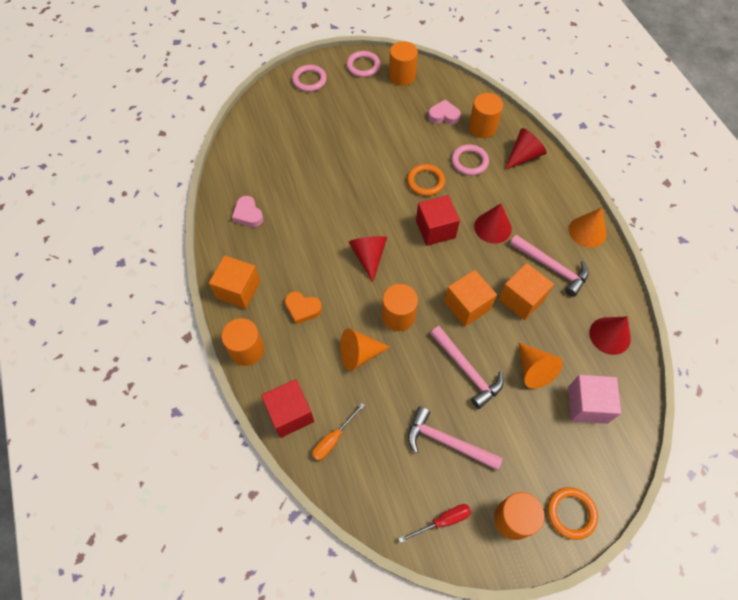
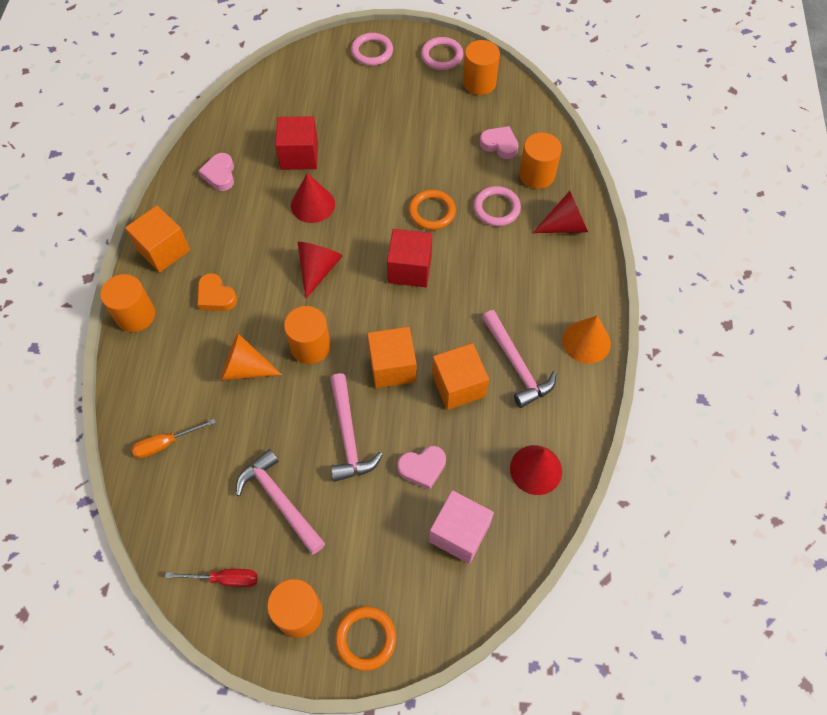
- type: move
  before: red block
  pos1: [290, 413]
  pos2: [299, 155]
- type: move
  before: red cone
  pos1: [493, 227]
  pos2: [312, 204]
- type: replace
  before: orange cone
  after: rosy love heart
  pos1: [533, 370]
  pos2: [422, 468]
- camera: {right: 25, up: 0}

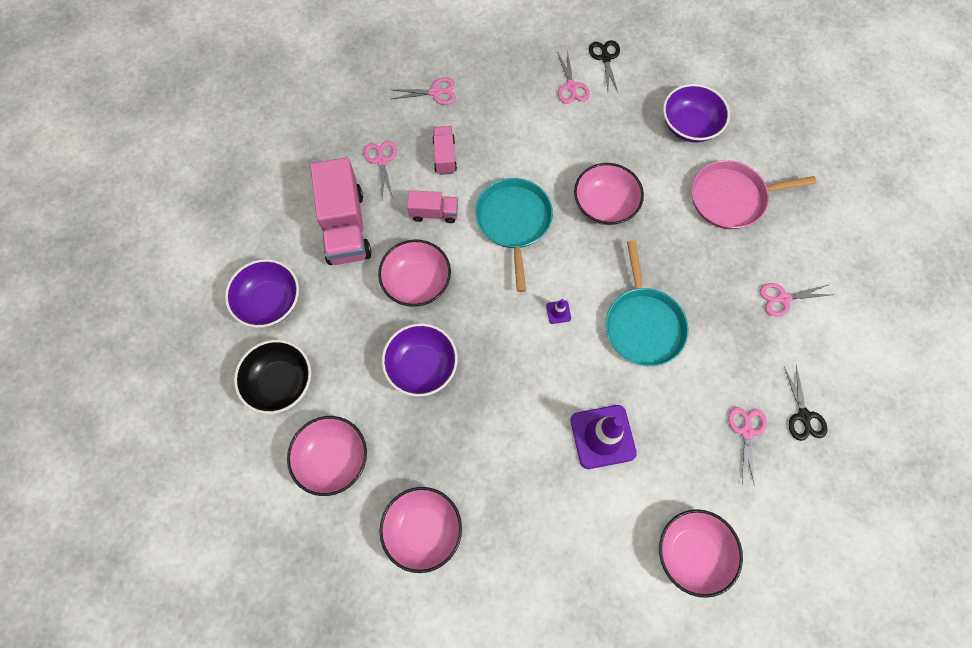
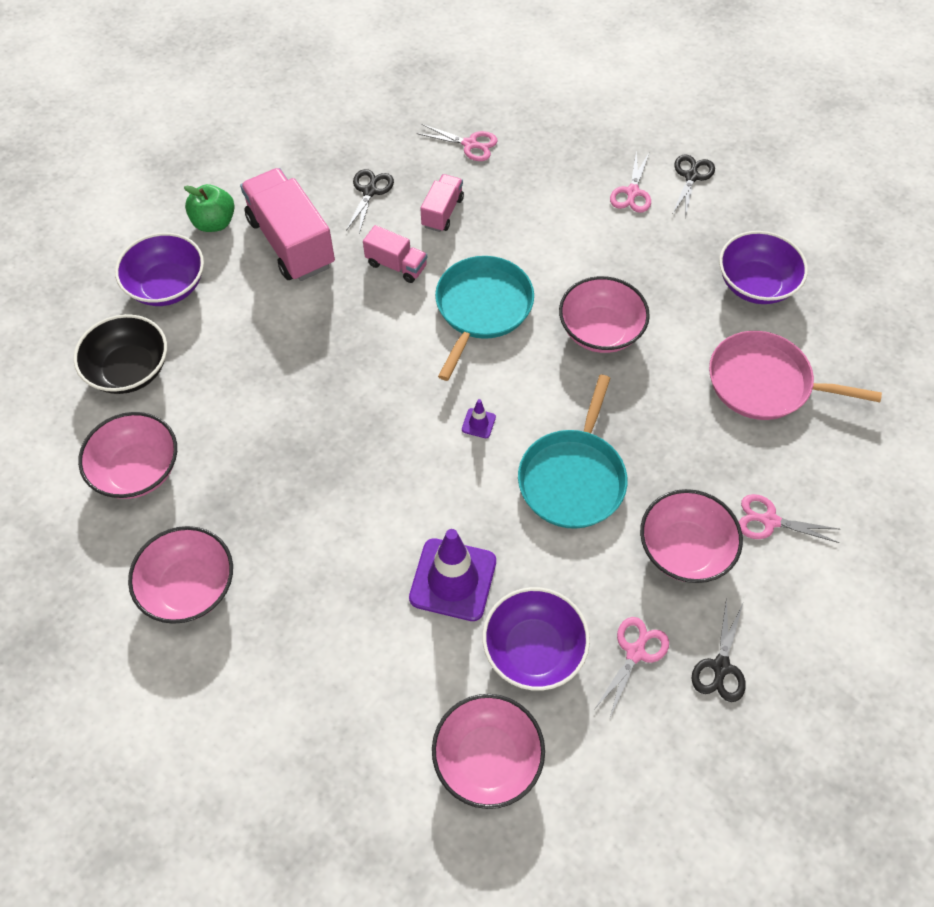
- type: rotate
  before: rosy lorry
  pos1: [345, 226]
  pos2: [291, 242]
  turn: 135
- type: recolor
  before: rosy pair of scissors
  after: ebony pair of scissors
  pos1: [381, 160]
  pos2: [370, 191]
- type: move
  before: rosy serving bowl
  pos1: [417, 282]
  pos2: [684, 549]
- type: move
  before: purple serving bowl
  pos1: [422, 366]
  pos2: [533, 649]
- type: insert
  after: emerald apple
  pos2: [214, 223]
- camera: {right: 25, up: -10}

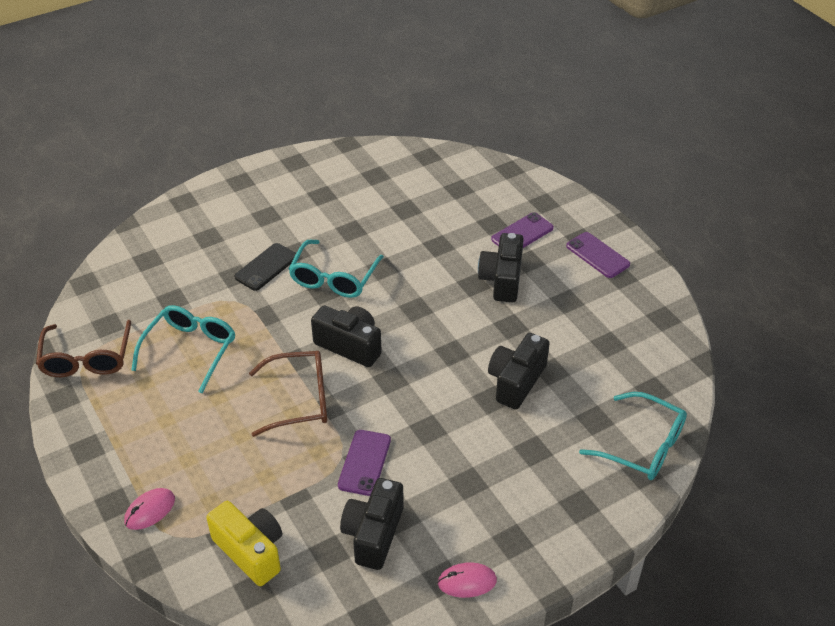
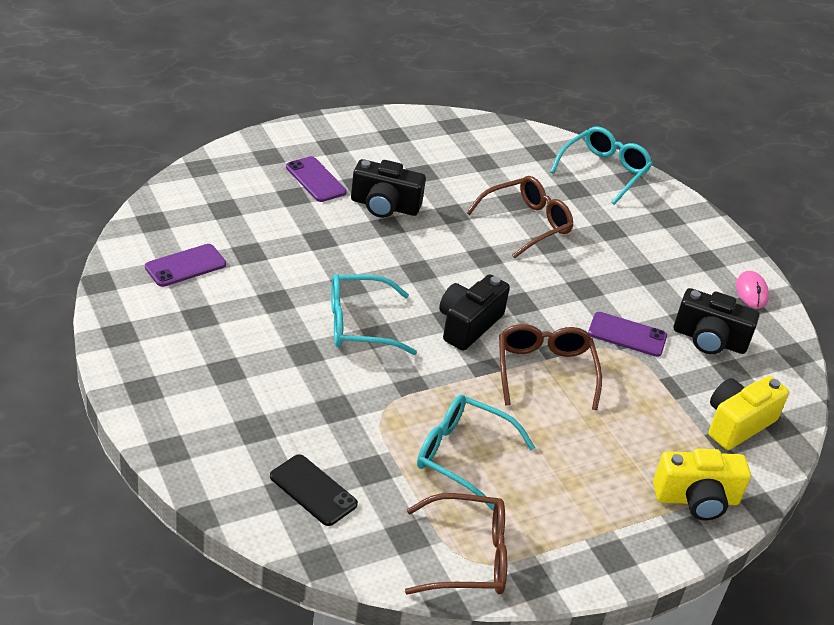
- type: replace
  before: rosy PC mouse
  after: golden compact camera
  pos1: [150, 510]
  pos2: [696, 499]
- type: move
  before: ebony phone
  pos1: [266, 267]
  pos2: [313, 490]
- type: rotate
  before: aqua spectacles
  pos1: [333, 278]
  pos2: [359, 324]
  turn: 150
- type: replace
  before: ebony compact camera
  after: dark brown spectacles
  pos1: [516, 381]
  pos2: [526, 223]
- type: move
  before: purple phone
  pos1: [597, 255]
  pos2: [185, 266]
- camera: {right: -90, up: -5}

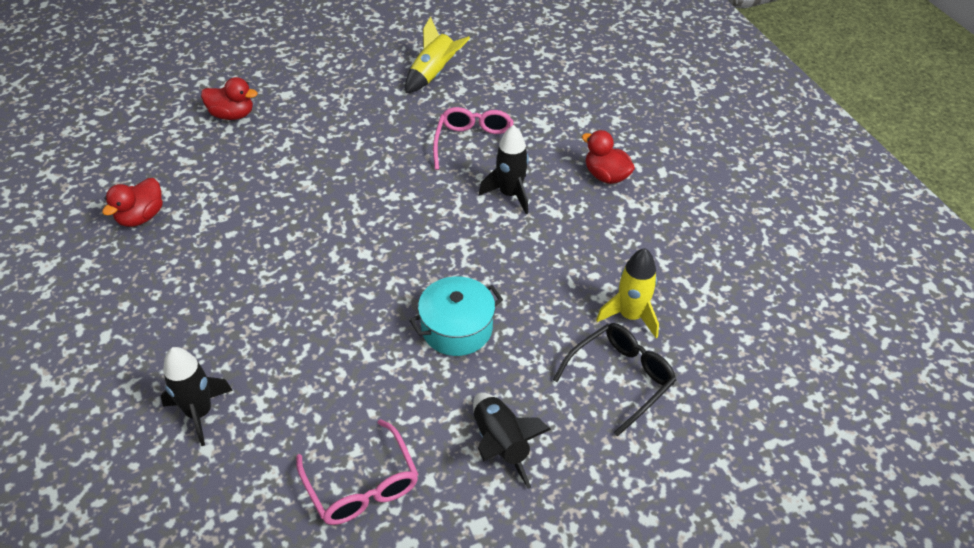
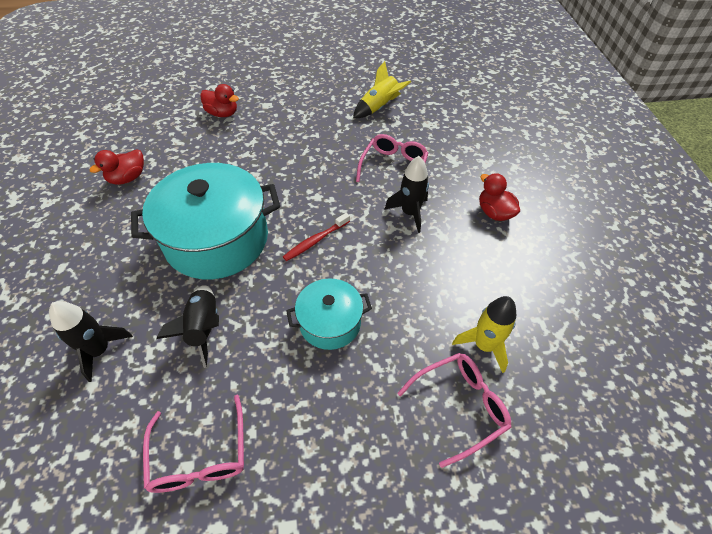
- type: move
  before: ebony toy rocket
  pos1: [500, 444]
  pos2: [203, 328]
- type: recolor
  before: ebony spectacles
  after: rosy spectacles
  pos1: [621, 378]
  pos2: [460, 406]
- type: insert
  after: aqua cooking pot
  pos2: [217, 239]
- type: insert
  after: red tooth brush
  pos2: [315, 241]
- camera: {right: 15, up: 5}

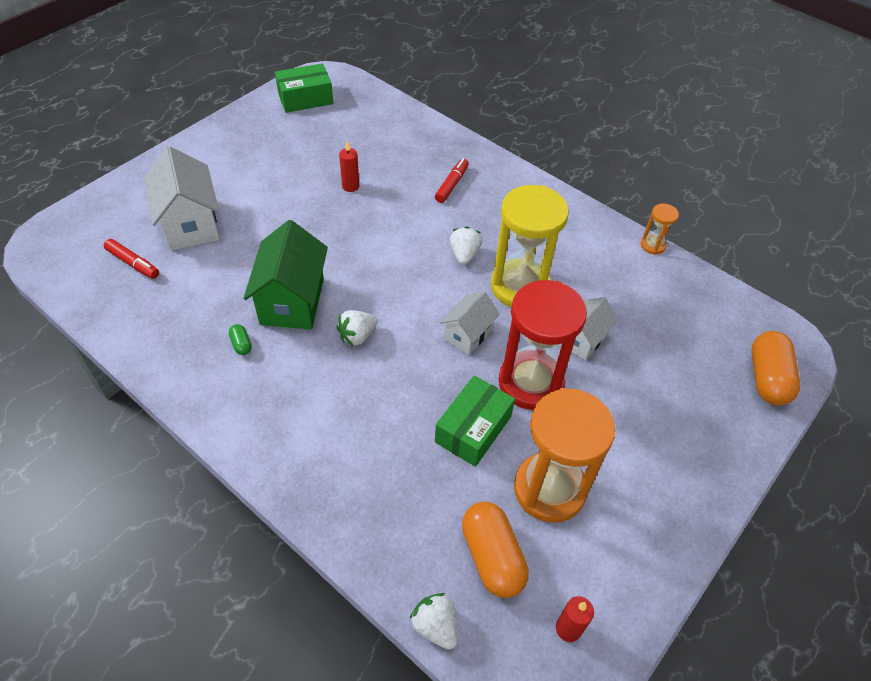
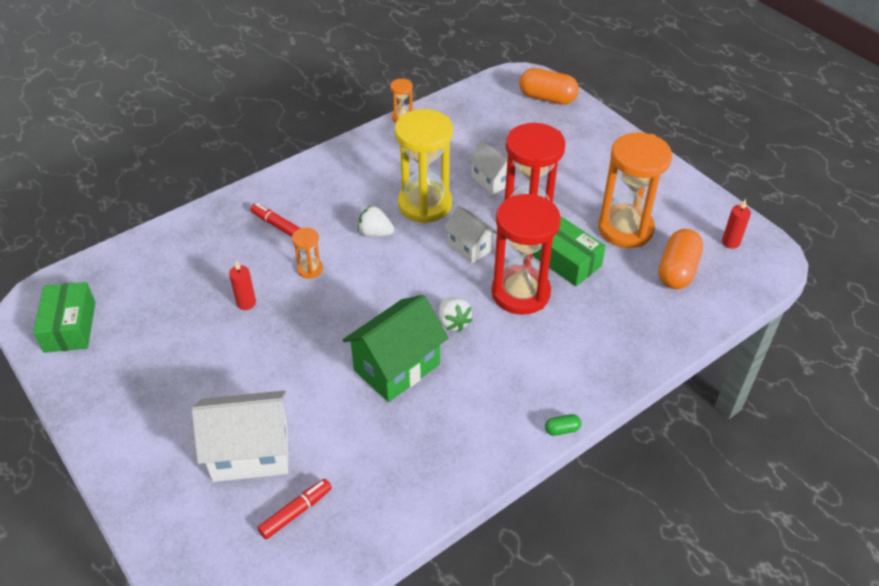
- type: move
  before: emerald capsule
  pos1: [241, 344]
  pos2: [562, 429]
- type: rotate
  before: emerald toy house
  pos1: [292, 301]
  pos2: [397, 367]
  turn: -60
- type: delete
  before: white toy strawberry
  pos1: [435, 626]
- type: rotate
  before: orange capsule
  pos1: [492, 557]
  pos2: [677, 270]
  turn: -60
- type: insert
  after: orange sandglass
  pos2: [310, 269]
- type: insert
  after: red sandglass
  pos2: [520, 293]
- camera: {right: -75, up: -5}

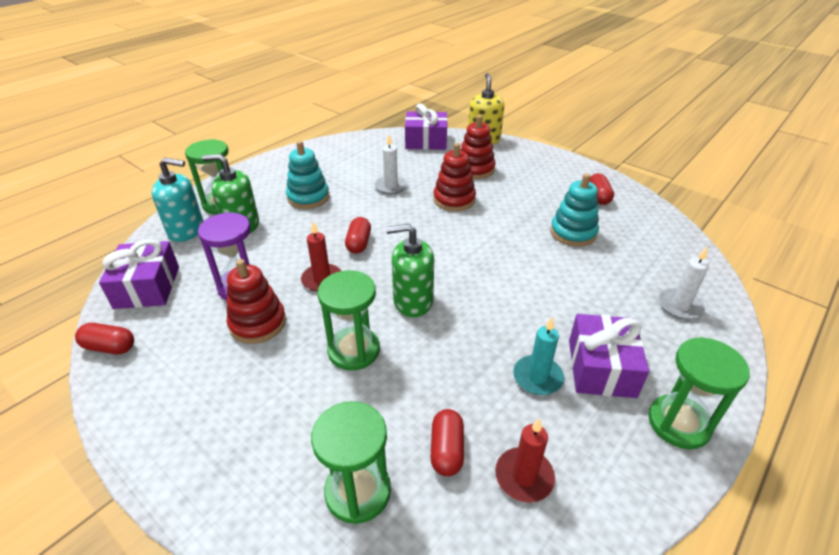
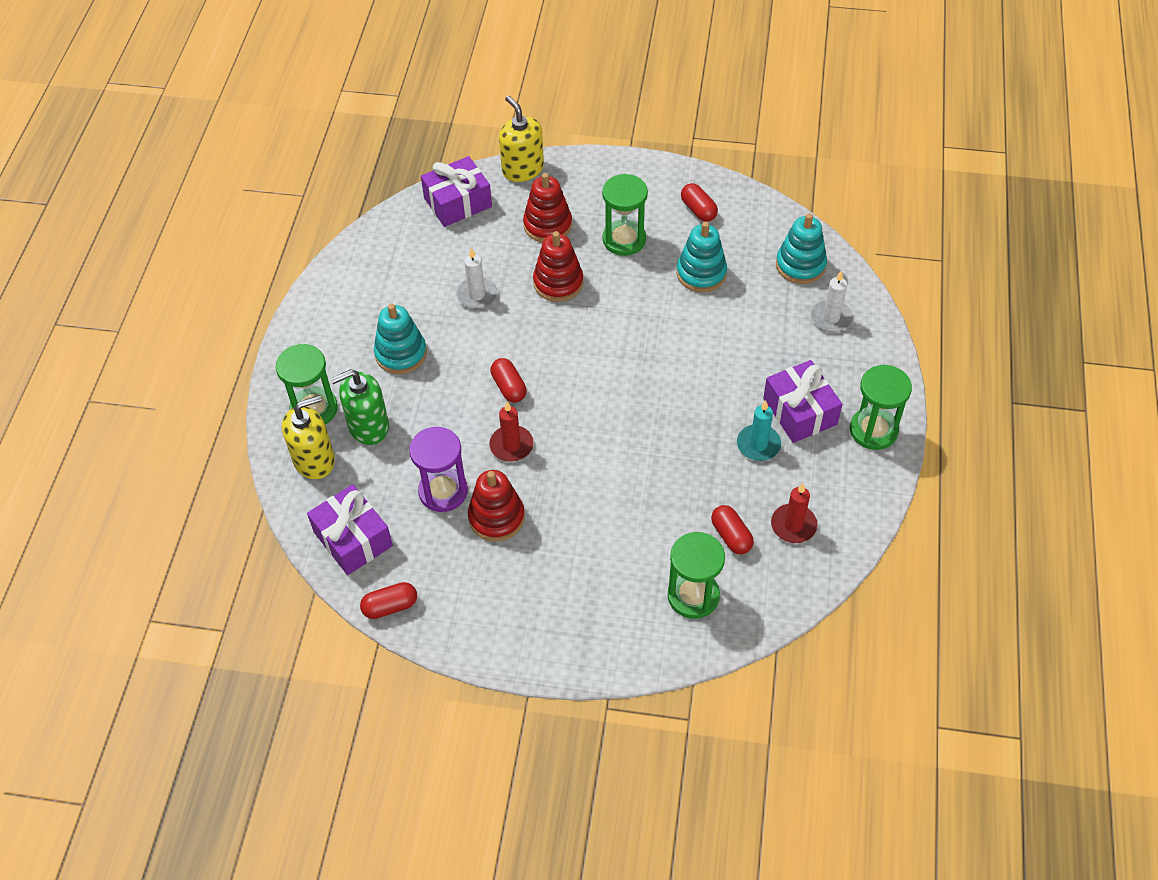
- type: recolor
  before: aqua pump bottle
  after: golden pump bottle
  pos1: [186, 230]
  pos2: [314, 460]
- type: move
  before: emerald sandglass
  pos1: [354, 350]
  pos2: [624, 239]
- type: delete
  before: emerald pump bottle
  pos1: [413, 301]
- type: insert
  after: aqua stacking rings
  pos2: [800, 265]
- camera: {right: -30, up: 15}

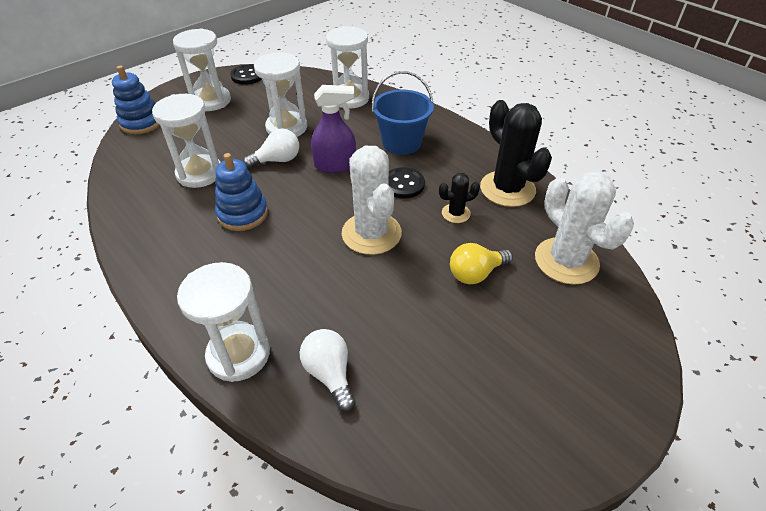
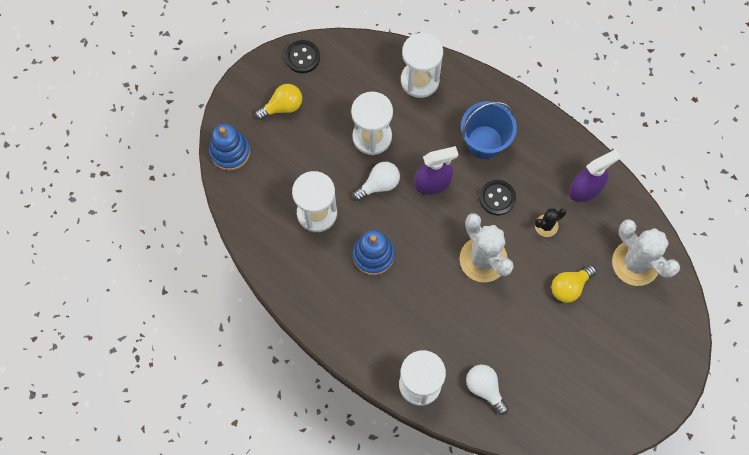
- type: replace
  before: white sandglass
  after: golden lightbulb
  pos1: [211, 101]
  pos2: [283, 107]
- type: replace
  before: ebony prickly plant
  after: purple spray bottle
  pos1: [507, 189]
  pos2: [585, 189]
- camera: {right: -10, up: 25}

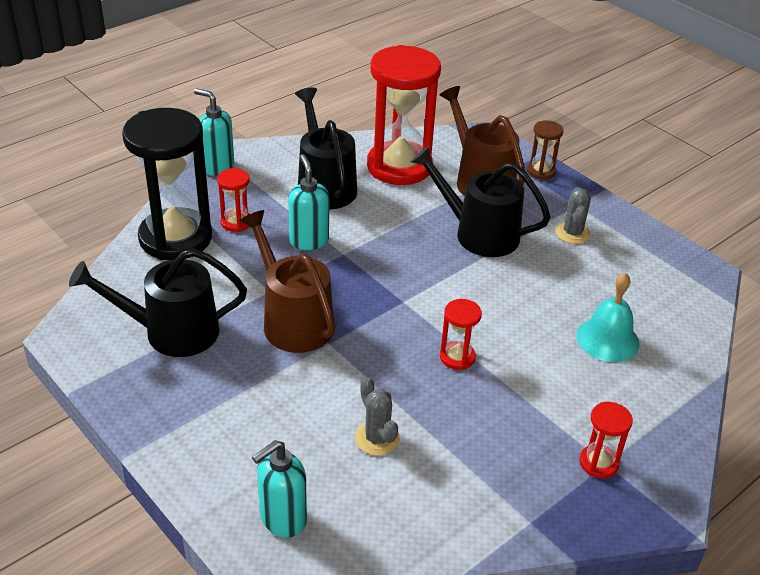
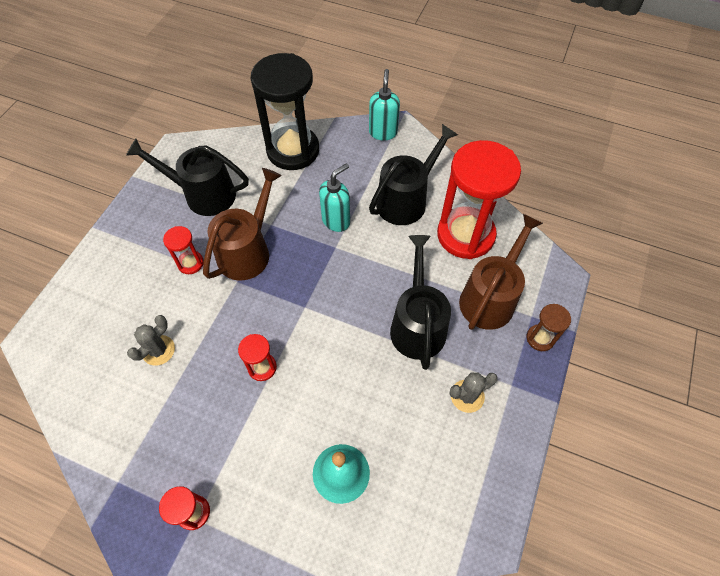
- type: rotate
  before: ebony watering can
  pos1: [172, 332]
  pos2: [203, 194]
  turn: -45
- type: move
  before: red sandglass
  pos1: [236, 222]
  pos2: [190, 263]
- type: delete
  before: aqua pump bottle
  pos1: [282, 519]
- camera: {right: 65, up: 20}

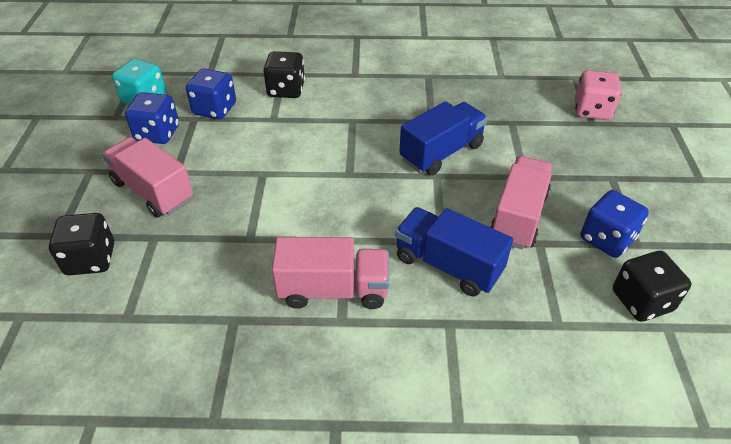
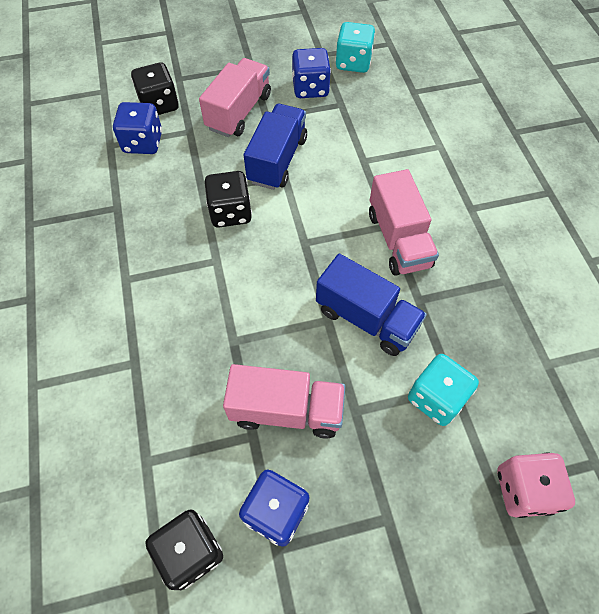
- type: move
  before: blue die
  pos1: [215, 109]
  pos2: [143, 142]
- type: move
  before: ebony die
  pos1: [286, 90]
  pos2: [230, 212]
- type: move
  before: rosy lorry
  pos1: [333, 290]
  pos2: [398, 239]
- type: move
  before: blue lorry
  pos1: [448, 265]
  pos2: [277, 160]
- type: insert
  after: aqua die
  pos2: [436, 398]
- camera: {right: 75, up: 15}

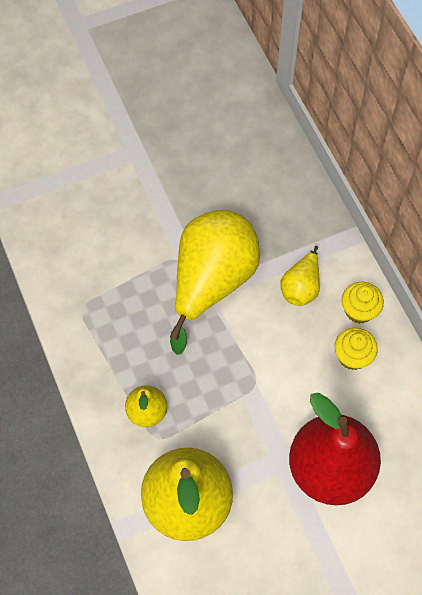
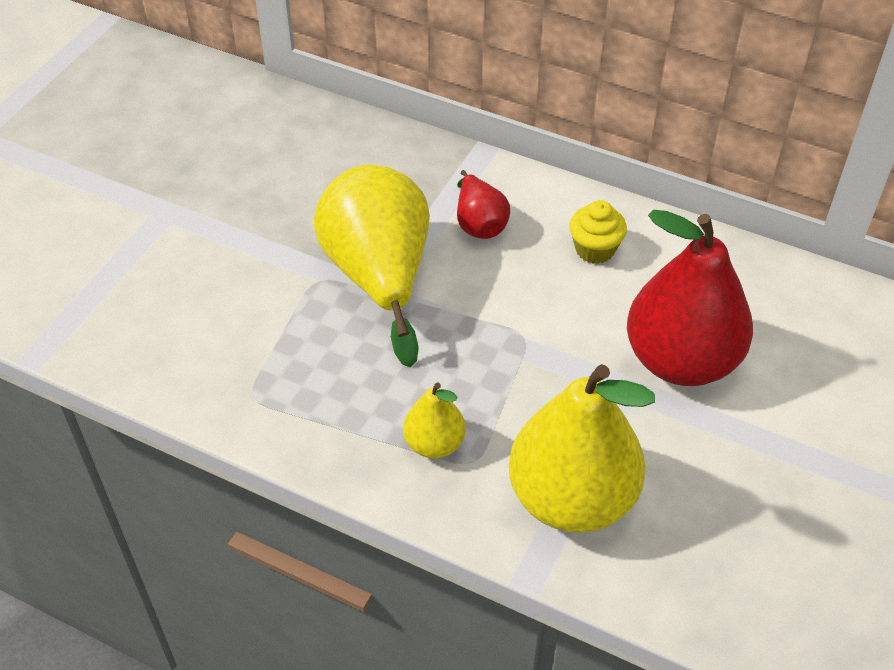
- type: recolor
  before: golden pear
  after: red pear
  pos1: [301, 287]
  pos2: [479, 223]
- type: delete
  before: golden fairy cake
  pos1: [359, 310]
- camera: {right: -40, up: -15}

